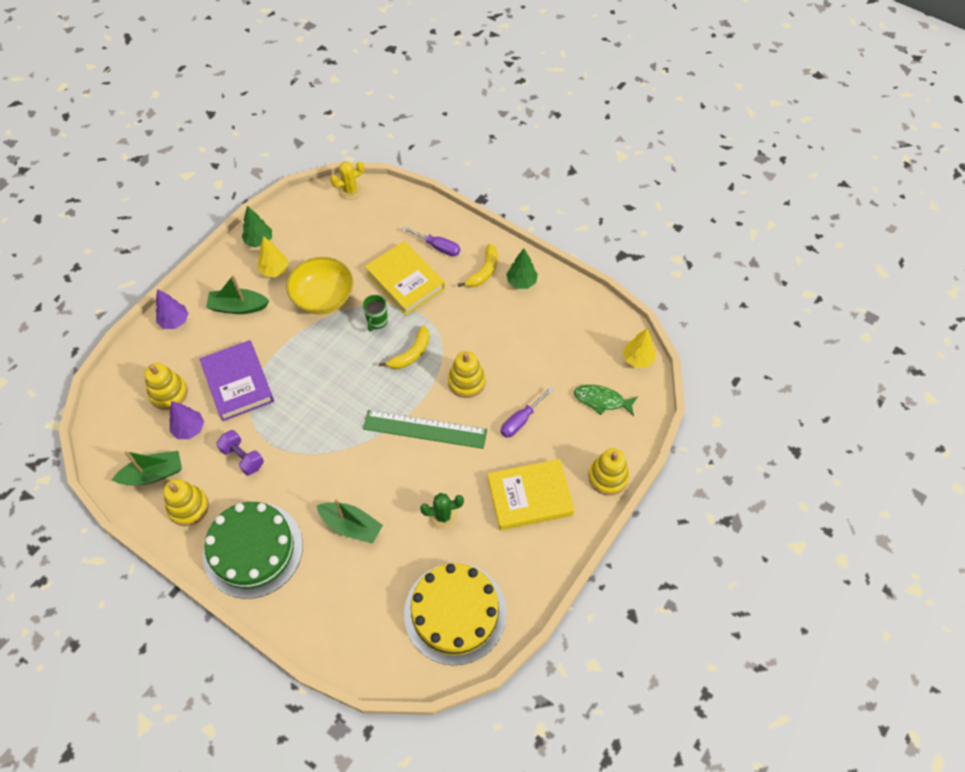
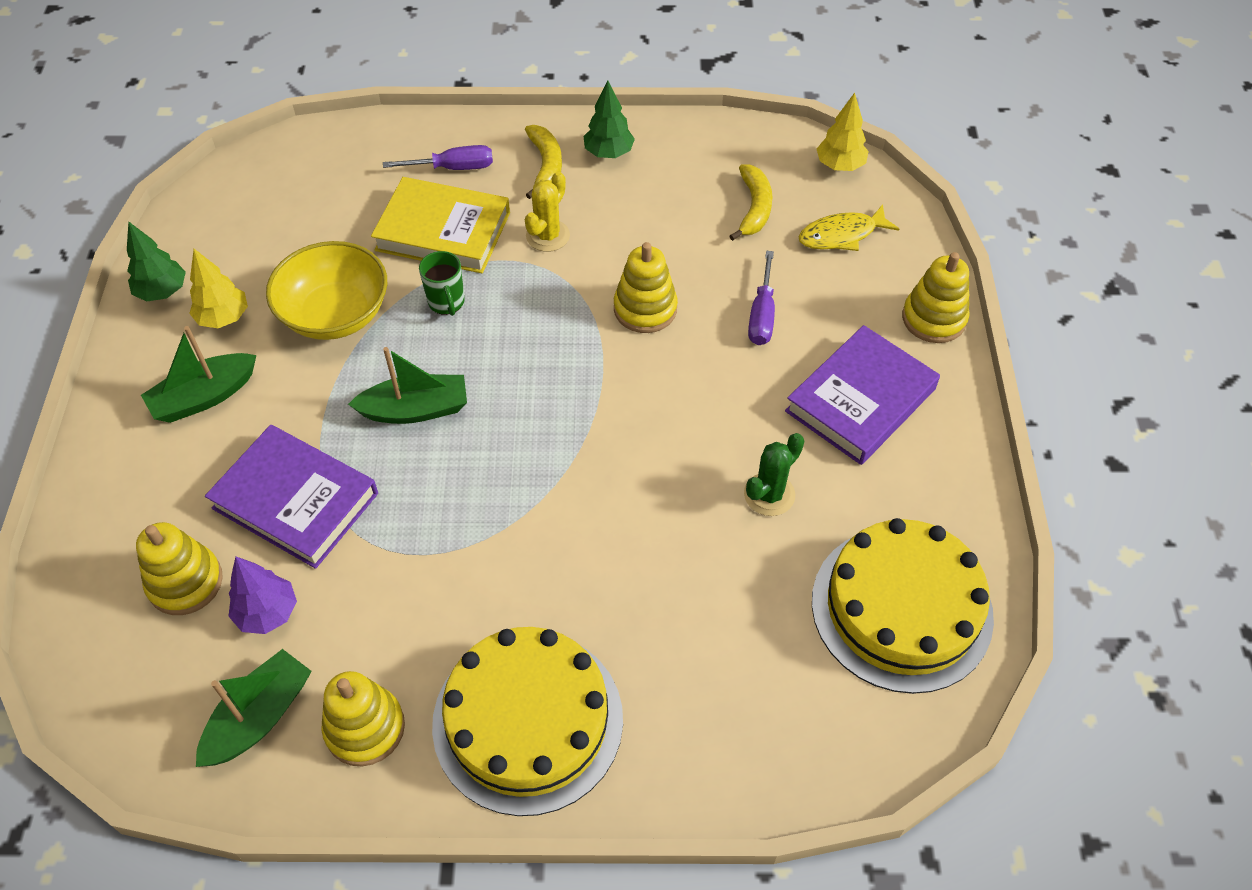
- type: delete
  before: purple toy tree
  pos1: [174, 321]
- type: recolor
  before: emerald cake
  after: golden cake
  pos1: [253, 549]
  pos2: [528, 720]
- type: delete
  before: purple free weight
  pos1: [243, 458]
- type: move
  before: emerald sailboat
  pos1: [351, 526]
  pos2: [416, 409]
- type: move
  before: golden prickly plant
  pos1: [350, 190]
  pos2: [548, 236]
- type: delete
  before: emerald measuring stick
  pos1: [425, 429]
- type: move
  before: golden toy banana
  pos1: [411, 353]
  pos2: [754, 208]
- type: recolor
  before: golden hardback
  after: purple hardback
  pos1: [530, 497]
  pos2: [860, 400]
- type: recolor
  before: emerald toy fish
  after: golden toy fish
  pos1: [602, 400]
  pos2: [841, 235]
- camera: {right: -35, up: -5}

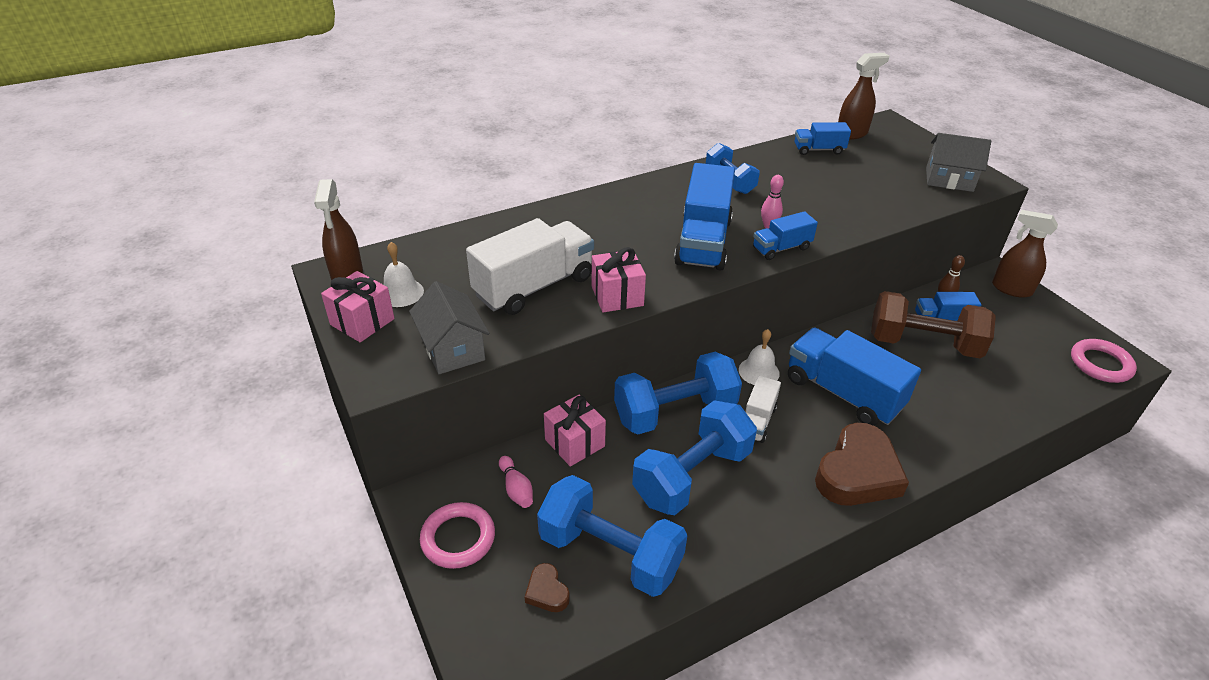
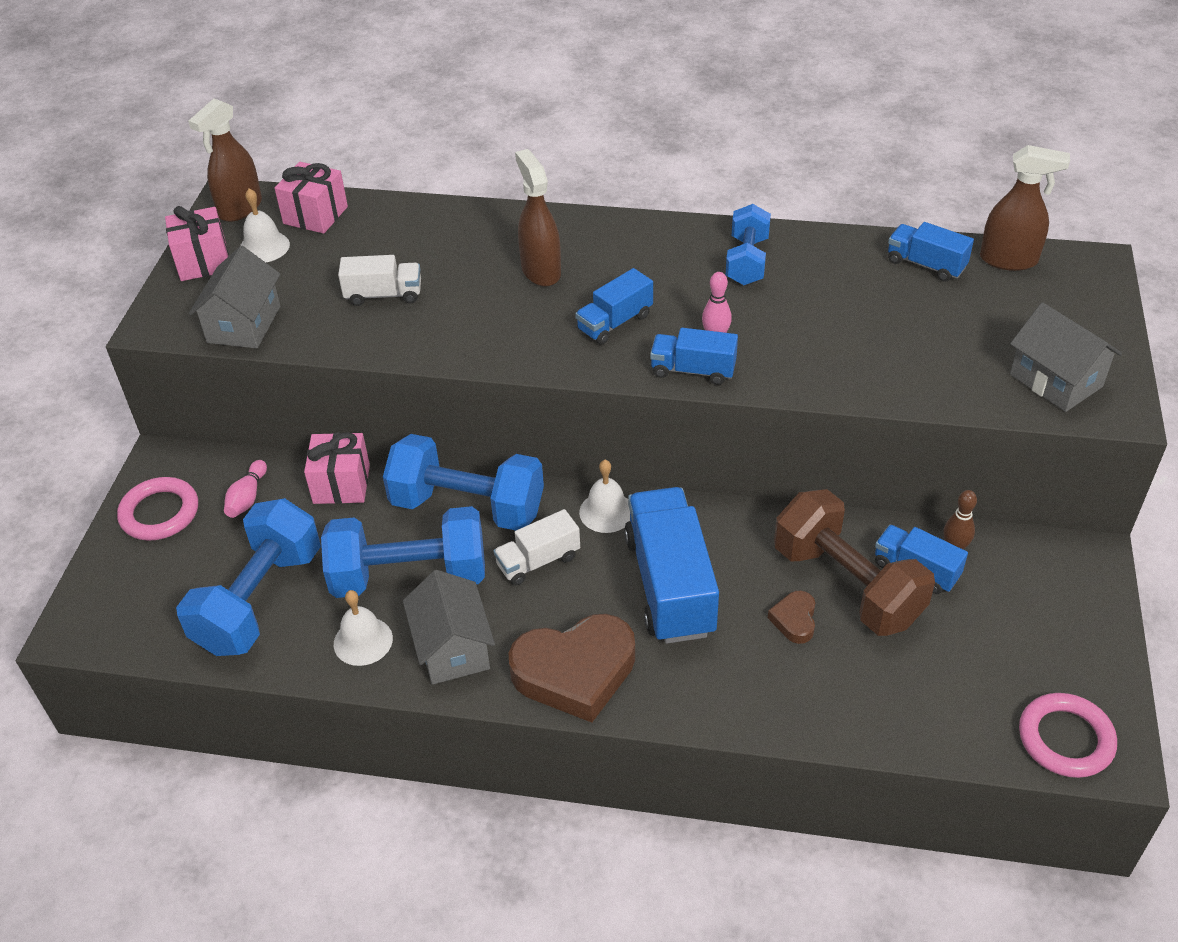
- type: resize
  before: white lorry
  pos1: [534, 286]
  pos2: [383, 295]
  scale: 0.53
- type: move
  before: dark brown love heart
  pos1: [547, 591]
  pos2: [794, 620]
- type: rotate
  before: blue free weight
  pos1: [610, 553]
  pos2: [259, 600]
  turn: 45
- type: move
  before: rosy present
  pos1: [617, 296]
  pos2: [315, 215]
- type: resize
  before: blue lorry
  pos1: [703, 242]
  pos2: [615, 322]
  scale: 0.53
- type: move
  before: dark brown spray bottle
  pos1: [1011, 289]
  pos2: [541, 271]
- type: insert
  after: white school bell
  pos2: [363, 641]
- type: insert
  after: ash-grey toy house
  pos2: [452, 648]
- camera: {right: 40, up: 5}

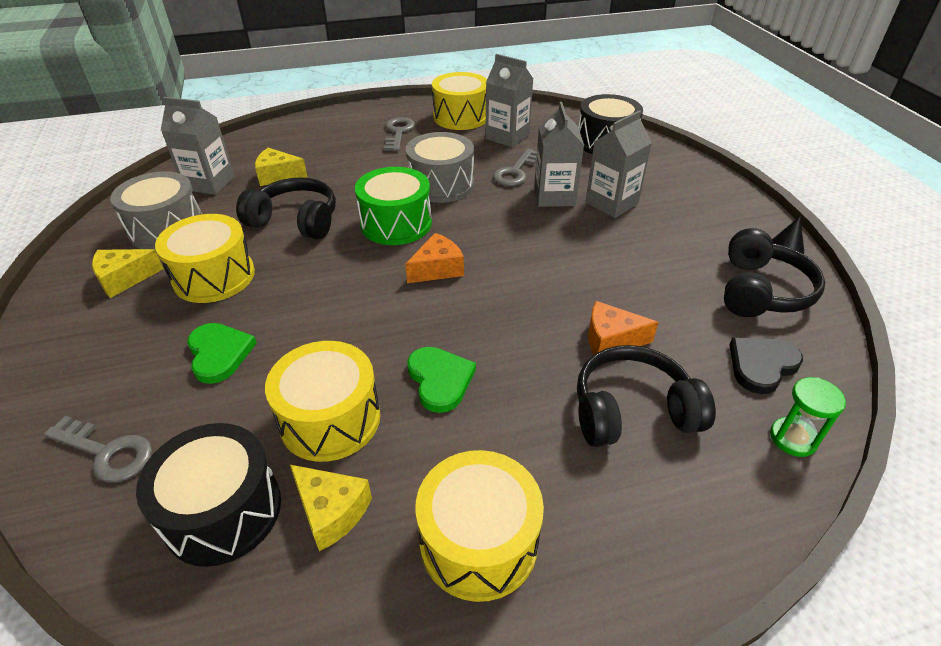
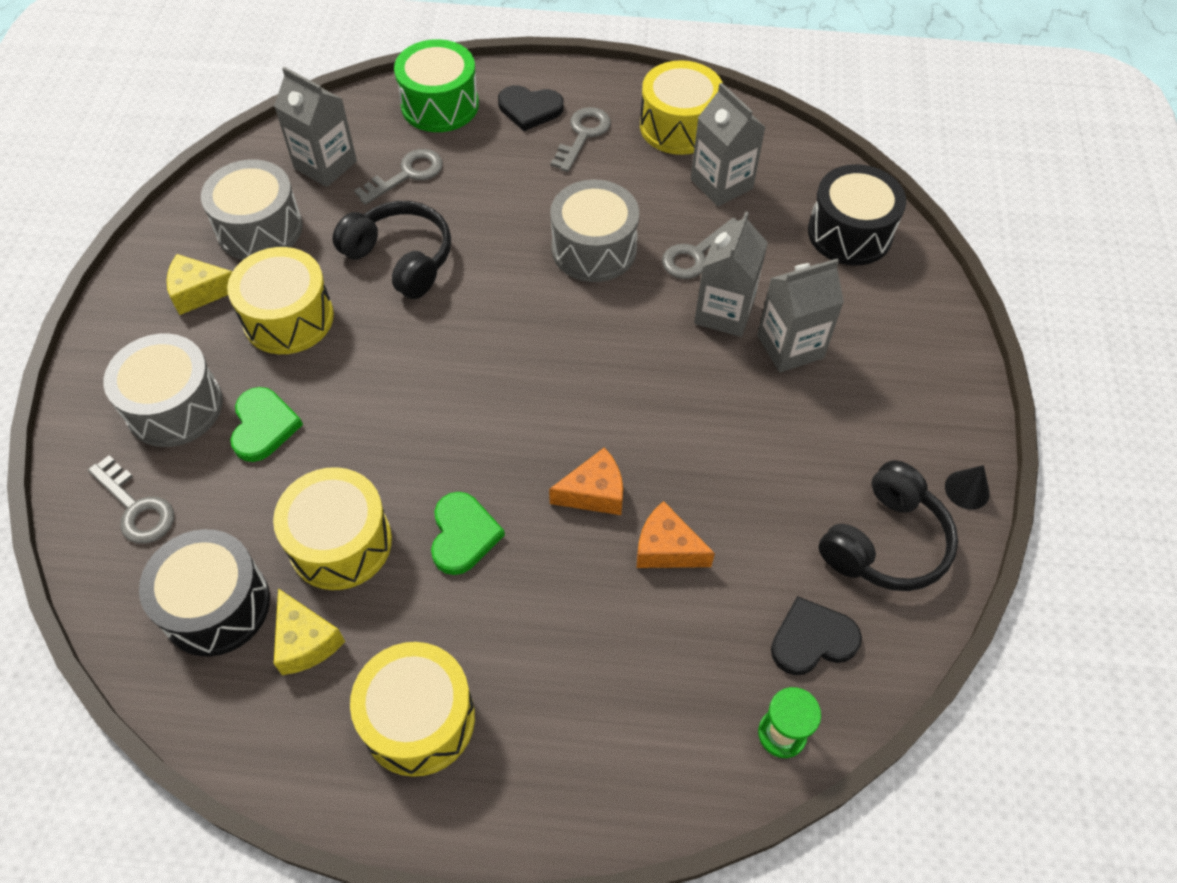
- type: replace
  before: golden cheese
  after: ash-grey key
  pos1: [278, 176]
  pos2: [407, 175]
- type: move
  before: emerald drum
  pos1: [396, 224]
  pos2: [440, 105]
- type: move
  before: orange cheese
  pos1: [437, 269]
  pos2: [594, 493]
- type: delete
  before: ebony headphones
  pos1: [632, 411]
- type: insert
  after: ash-grey drum
  pos2: [174, 406]
- type: insert
  after: ebony love heart
  pos2: [530, 109]
- camera: {right: 20, up: 15}

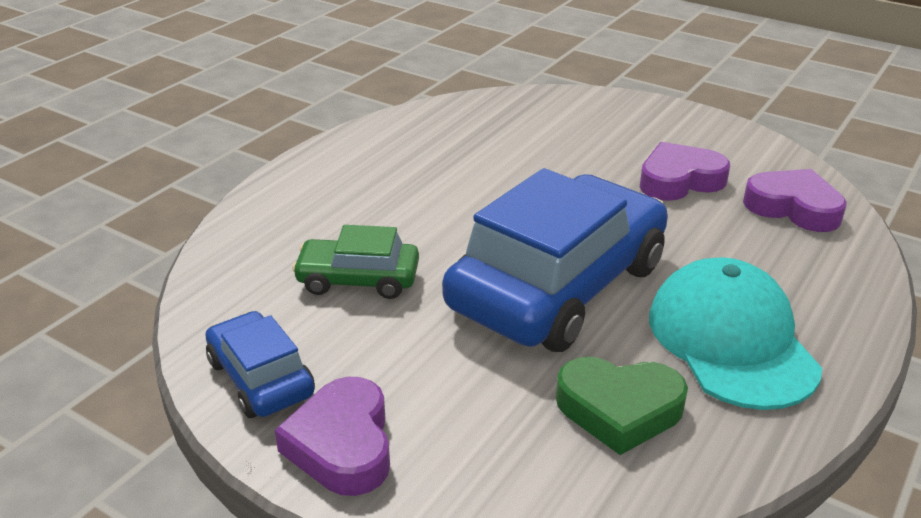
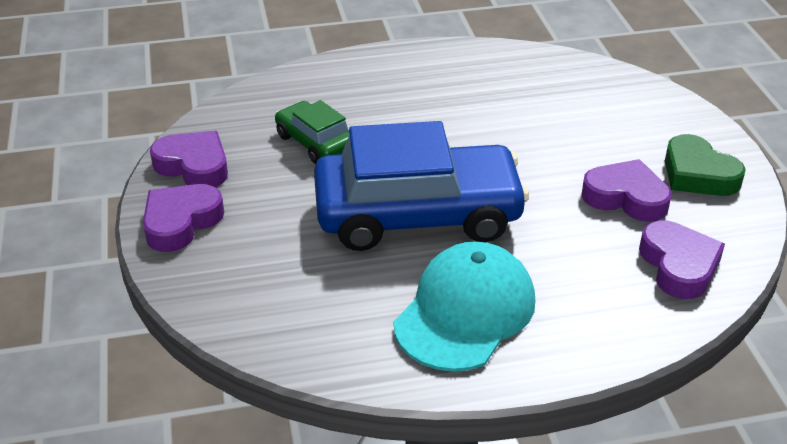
- type: replace
  before: blue toy car
  after: purple love heart
  pos1: [260, 378]
  pos2: [194, 166]
- type: move
  before: emerald love heart
  pos1: [619, 409]
  pos2: [698, 174]
- camera: {right: 45, up: 5}

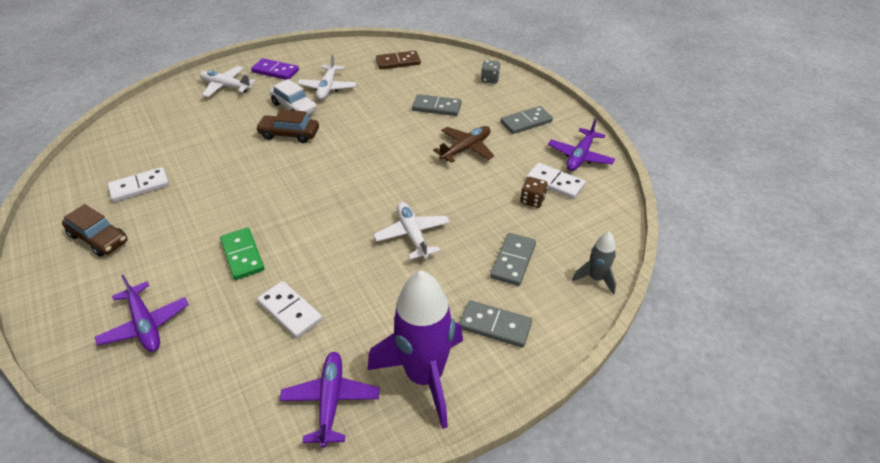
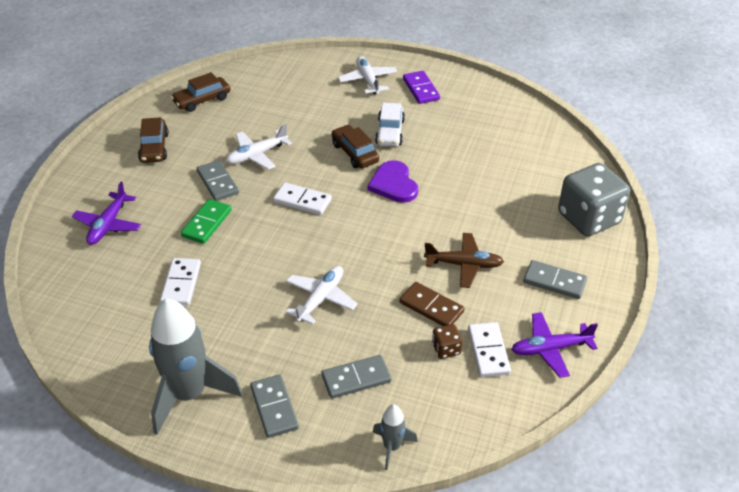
- type: move
  before: white domino piece
  pos1: [140, 186]
  pos2: [302, 201]
- type: delete
  before: purple aeroplane
  pos1: [331, 401]
- type: move
  before: white aeroplane
  pos1: [327, 88]
  pos2: [256, 155]
- type: recolor
  before: purple toy rocket
  after: ash-grey toy rocket
  pos1: [424, 376]
  pos2: [189, 395]
- type: move
  before: dark brown domino piece
  pos1: [398, 62]
  pos2: [431, 307]
- type: move
  before: ash-grey domino piece
  pos1: [436, 107]
  pos2: [218, 182]
- type: resize
  before: ash-grey die
  pos1: [490, 79]
  pos2: [589, 218]
  scale: 2.34
- type: insert
  after: dark brown toy car
  pos2: [202, 100]
- type: insert
  after: purple love heart
  pos2: [393, 184]
- camera: {right: 50, up: 0}

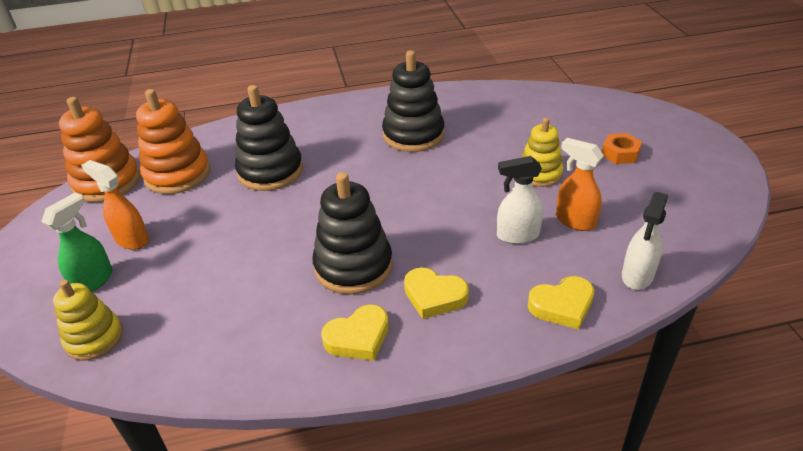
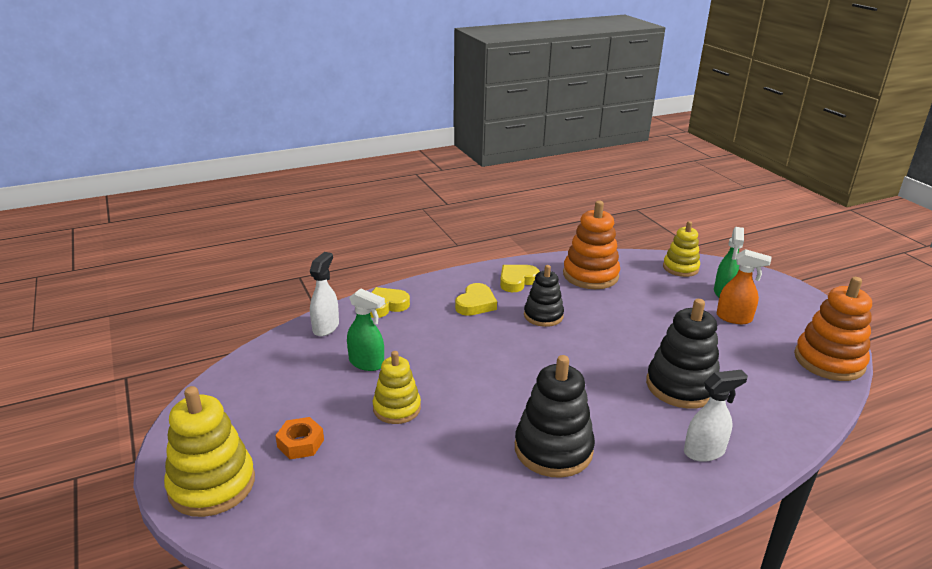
- type: move
  before: orange stacking rings
  pos1: [177, 175]
  pos2: [590, 275]
- type: resize
  before: ebony stacking rings
  pos1: [353, 266]
  pos2: [543, 316]
  scale: 0.65
- type: rotate
  before: golden love heart
  pos1: [434, 296]
  pos2: [475, 304]
  turn: 105
- type: move
  before: white spray bottle
  pos1: [517, 235]
  pos2: [704, 451]
- type: recolor
  before: orange spray bottle
  after: emerald spray bottle
  pos1: [575, 221]
  pos2: [367, 363]
- type: insert
  after: golden stacking rings
  pos2: [212, 485]
- camera: {right: 165, up: -10}

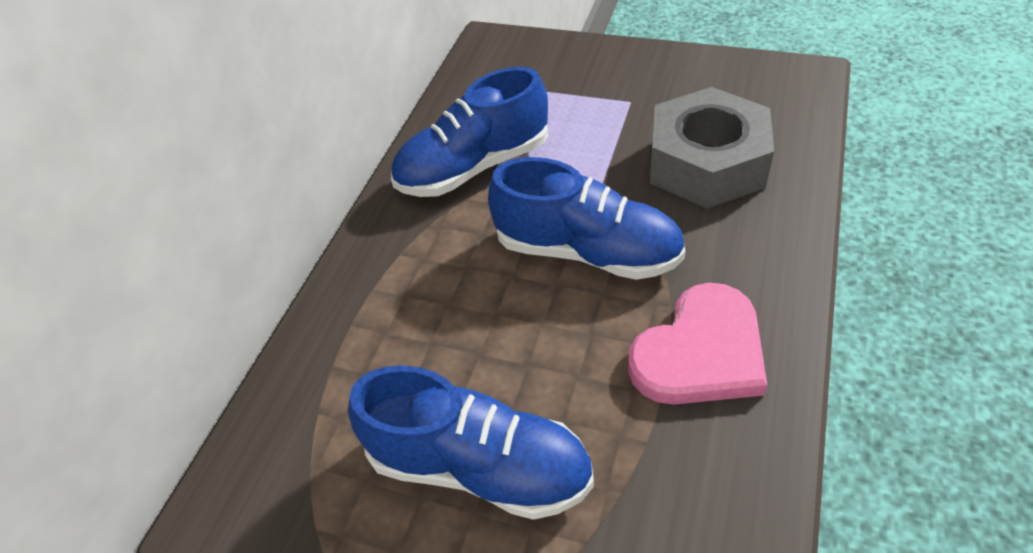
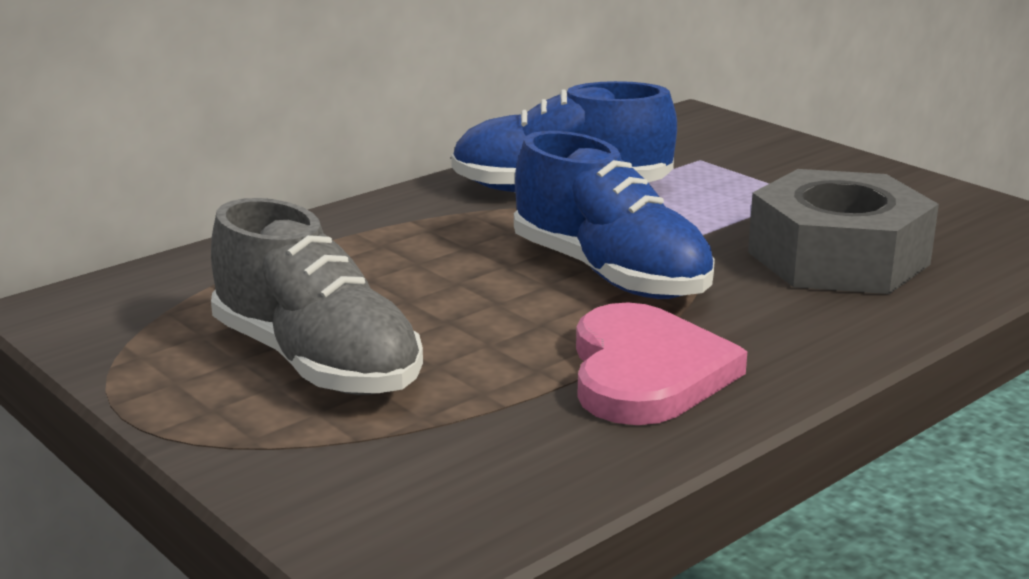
- type: recolor
  before: blue sneaker
  after: ash-grey sneaker
  pos1: [479, 466]
  pos2: [316, 362]
- type: rotate
  before: rosy love heart
  pos1: [700, 352]
  pos2: [646, 372]
  turn: -75
- camera: {right: 25, up: -25}

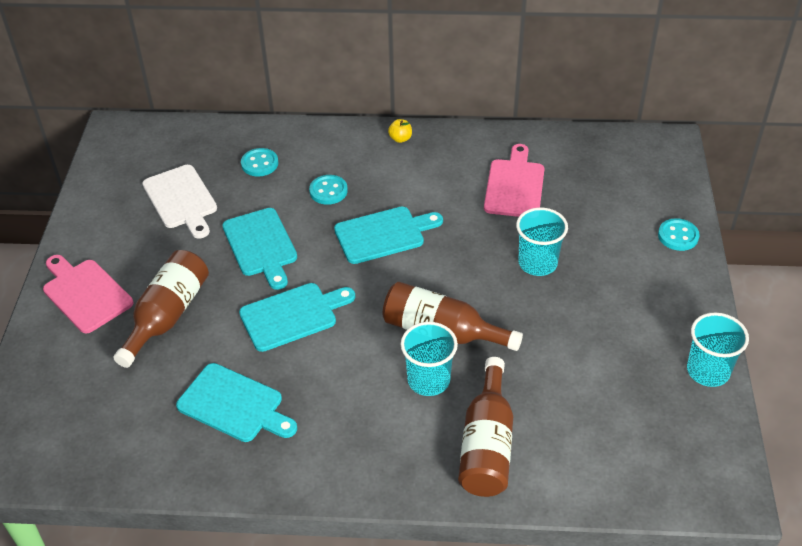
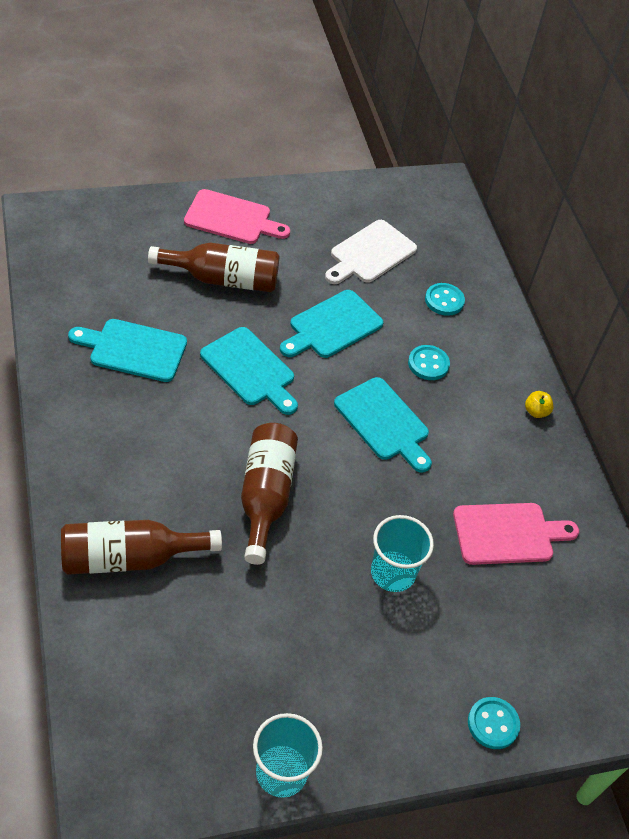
- type: rotate
  before: rosy chopping board
  pos1: [85, 293]
  pos2: [232, 218]
  turn: 75
- type: rotate
  before: aqua chopping board
  pos1: [234, 405]
  pos2: [133, 350]
  turn: 90
- type: delete
  before: aqua cup
  pos1: [428, 380]
- camera: {right: 65, up: 5}

